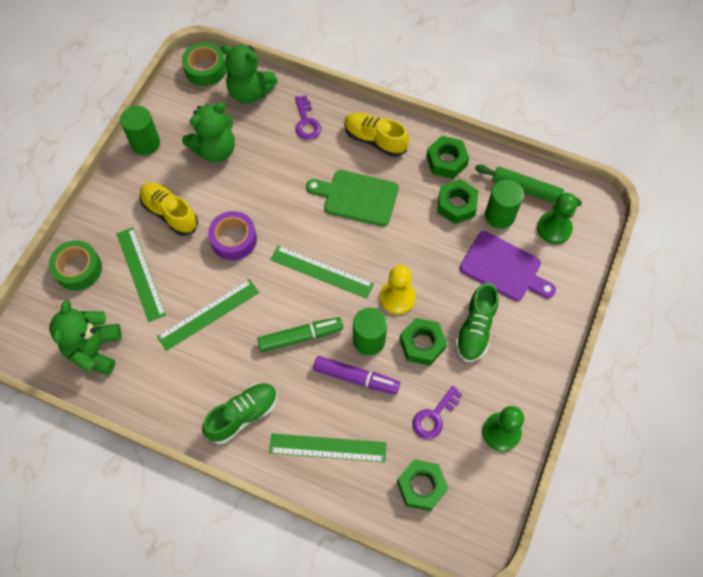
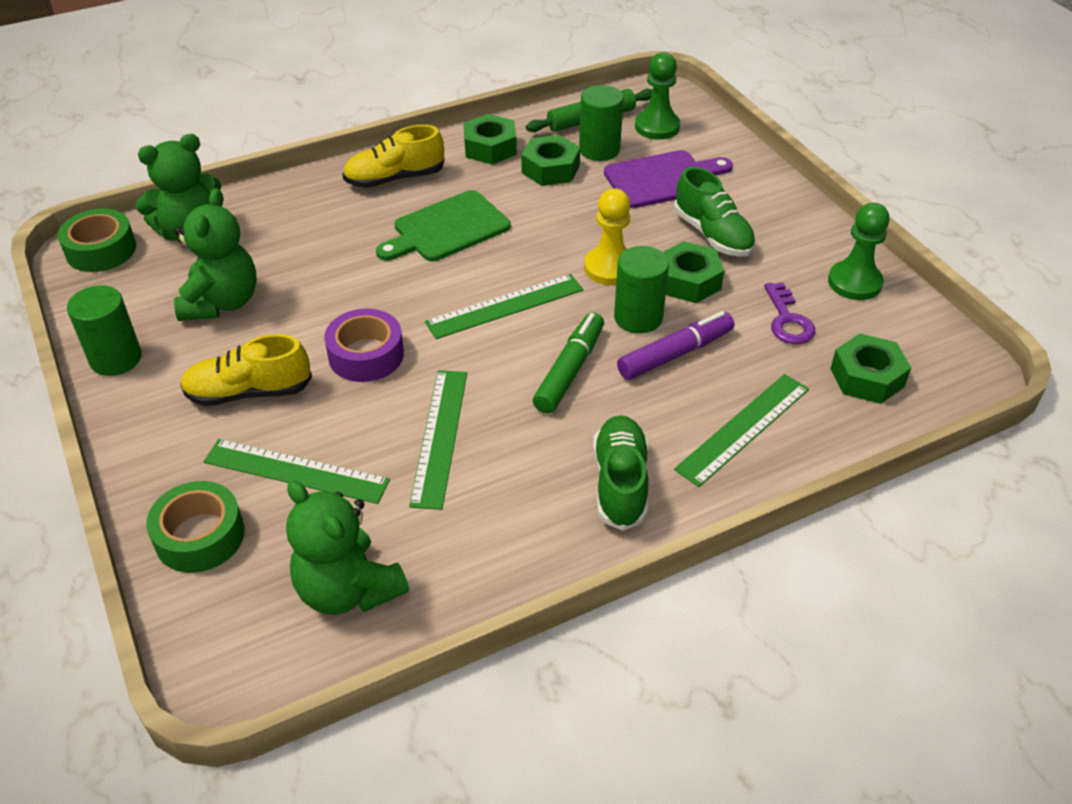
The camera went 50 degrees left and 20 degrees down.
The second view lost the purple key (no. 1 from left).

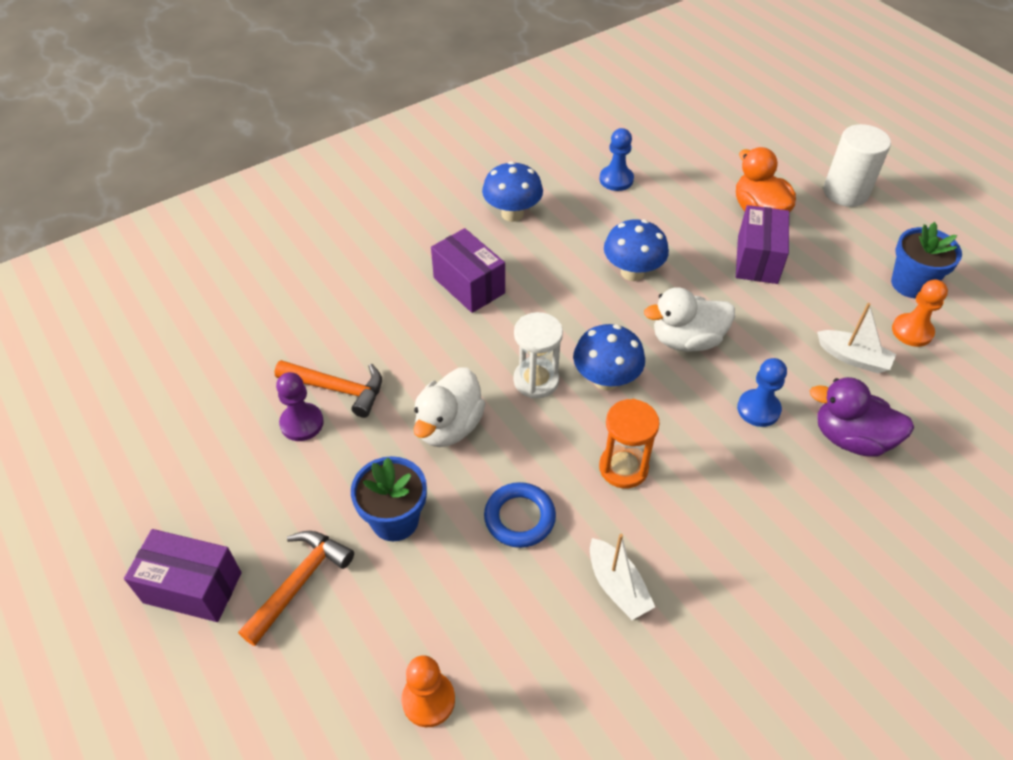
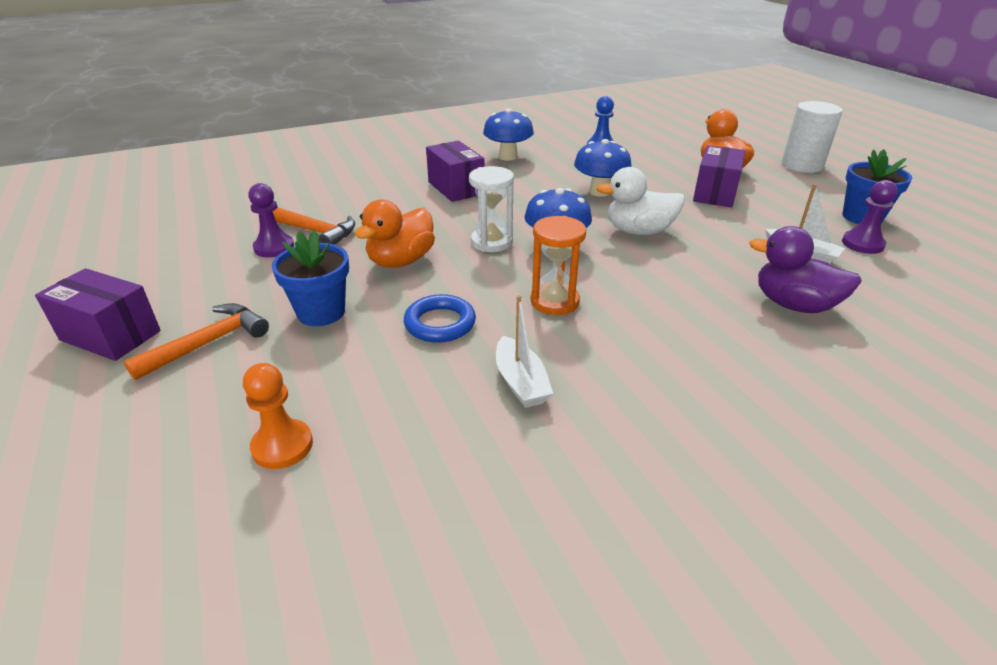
The camera went 10 degrees right and 15 degrees down.
The second view lost the blue pawn (no. 2 from left).
What was the white duck (no. 1 from left) turned into the orange duck (no. 1 from left).
What was the orange pawn (no. 2 from left) turned into the purple pawn (no. 2 from left).

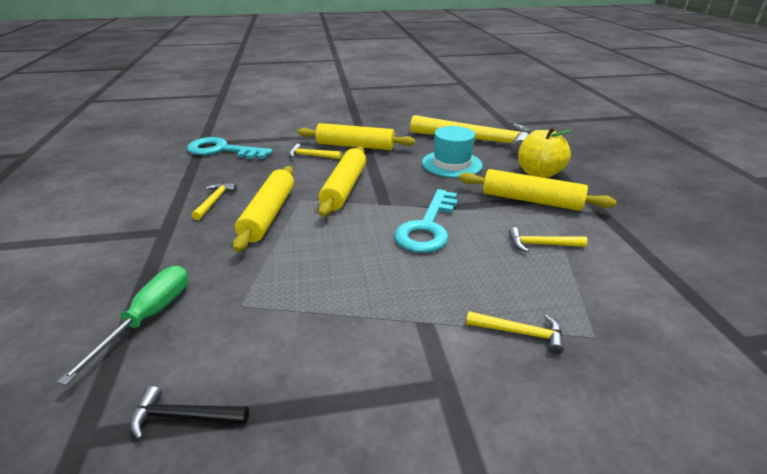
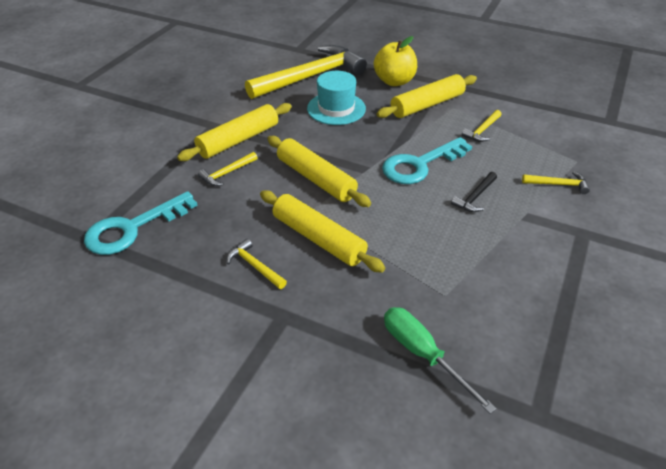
The camera went 55 degrees left and 10 degrees up.
The black hammer ended up elsewhere.
The turquoise key (no. 2 from left) ended up facing another way, 90 degrees clockwise from before.
The yellow hammer (no. 4 from left in the first image) ended up facing another way, 45 degrees clockwise from before.

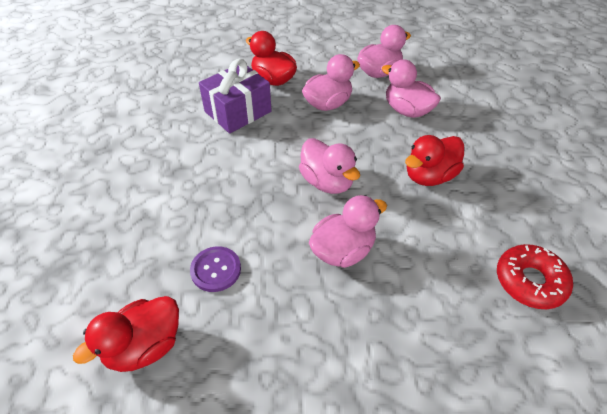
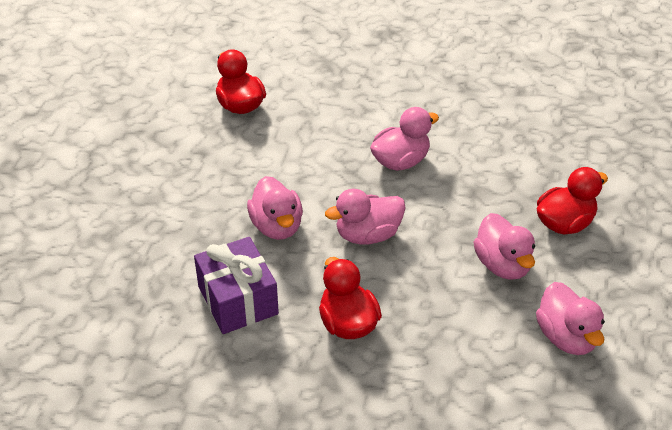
The camera went 105 degrees right and 5 degrees down.
The second view lost the purple button.
The second view lost the red donut.
The purple gift ended up elsewhere.
The pink duck (no. 5 from left in the first image) ended up elsewhere.

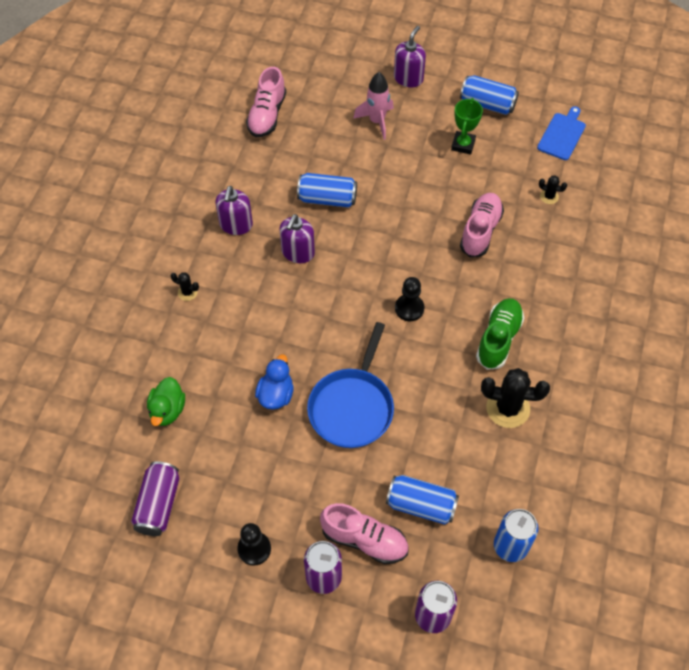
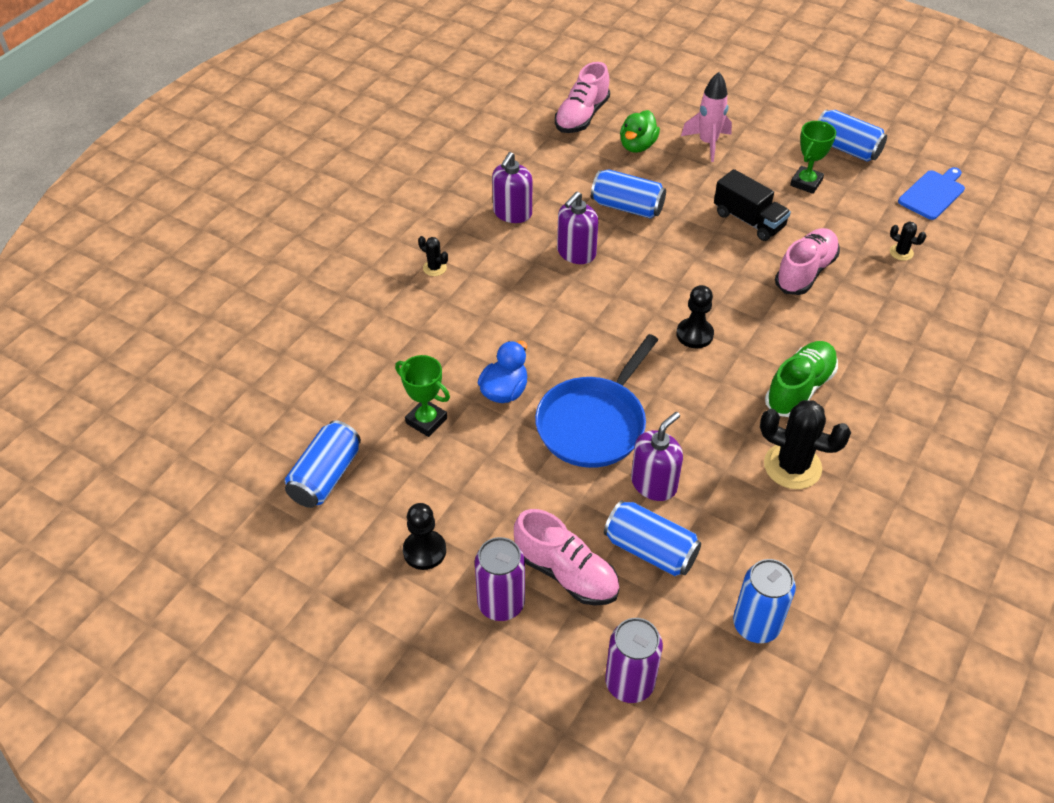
The camera went 15 degrees right and 10 degrees down.
The second view gained the green trophy (no. 1 from left).
The second view gained the black truck.
The green duck ended up elsewhere.
The purple soap dispenser (no. 3 from left) ended up elsewhere.
What was the purple can (no. 1 from left) turned into the blue can (no. 1 from left).

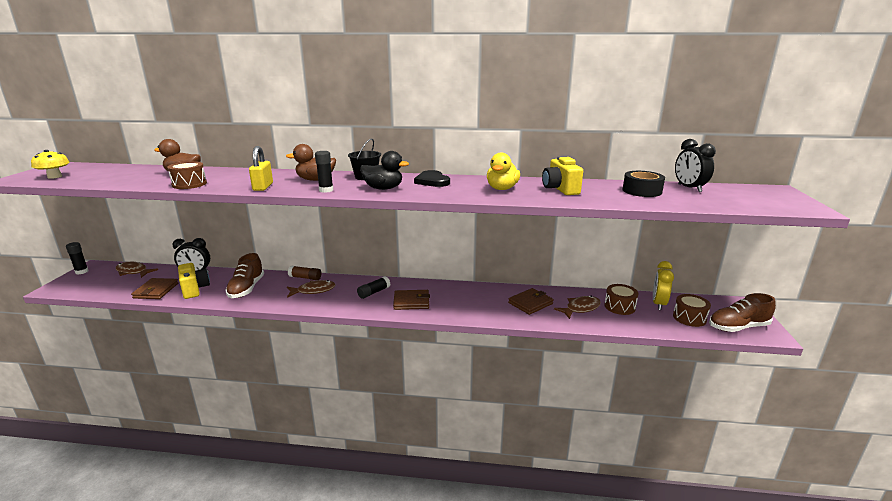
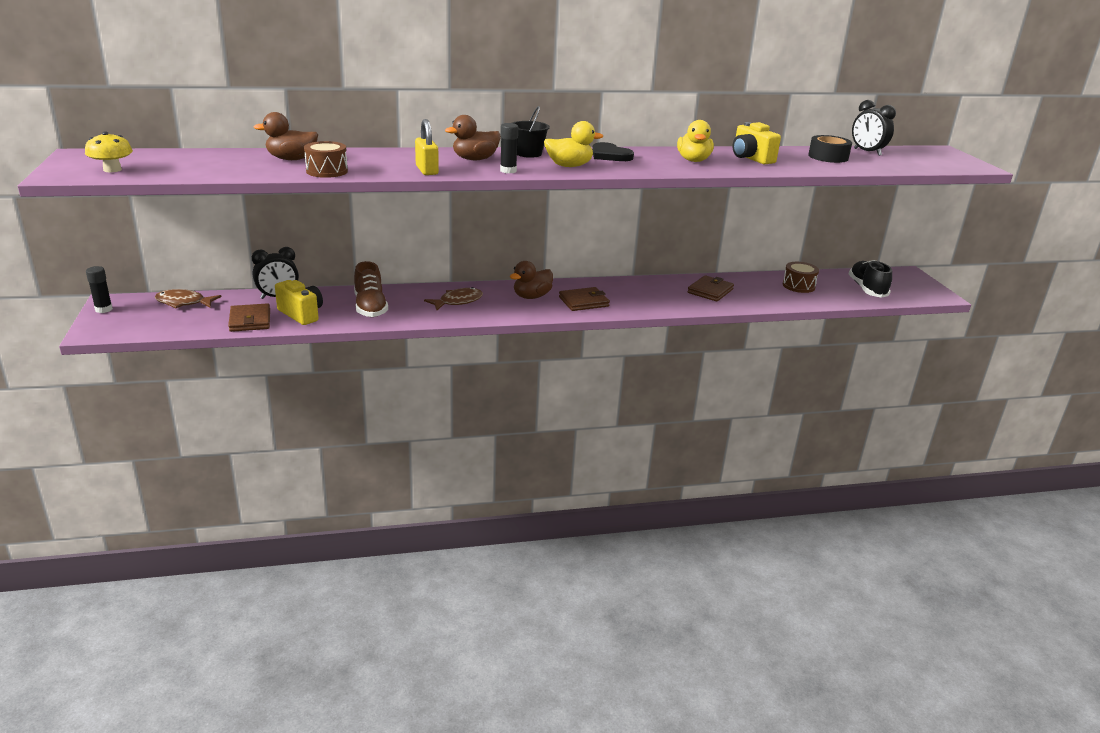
The camera went 20 degrees left and 5 degrees up.
The second view lost the brown glue stick.
The second view lost the brown fish (no. 3 from left).
The second view lost the yellow clock.
The second view lost the brown shoe (no. 2 from left).
Where the black glue stick (no. 3 from left) stood, the brown duck (no. 3 from left) came to stand.
Where the brown drum (no. 3 from left) stood, the black shoe came to stand.
What was the black duck turned into the yellow duck (no. 1 from left).

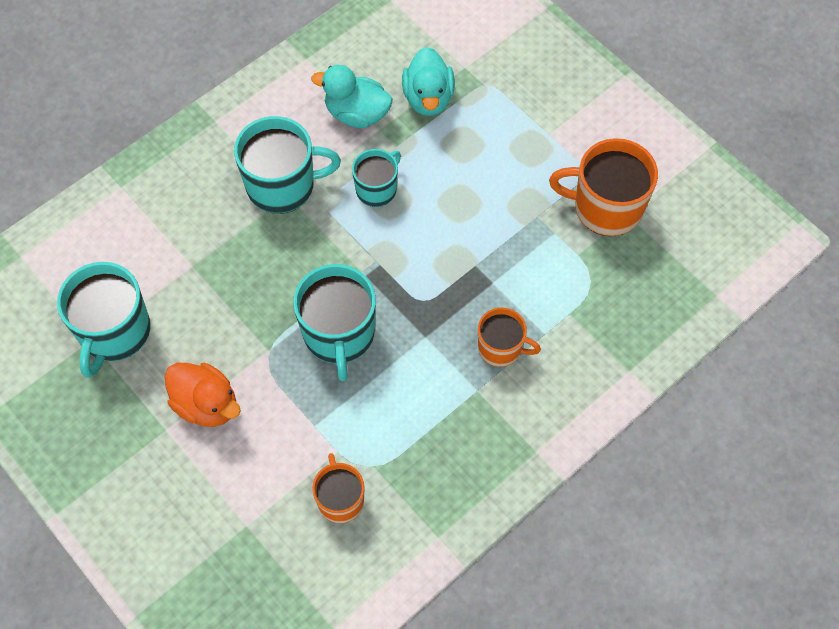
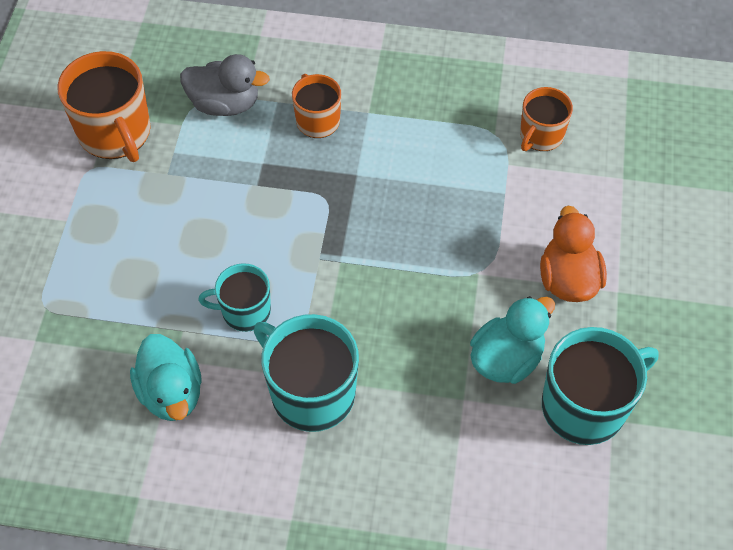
The camera went 130 degrees left and 5 degrees down.
The second view lost the turquoise mug (no. 3 from left).
The second view gained the grey duck.
The turquoise duck (no. 2 from left) ended up elsewhere.

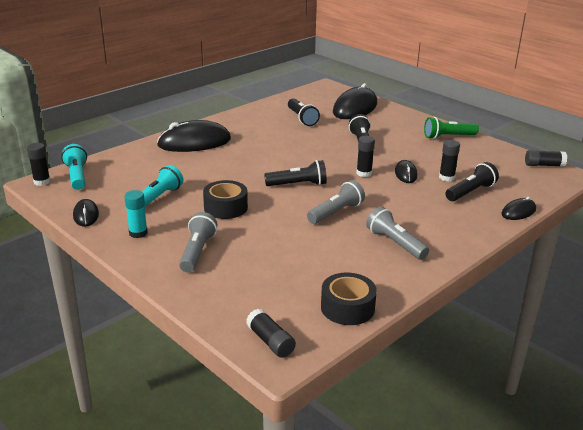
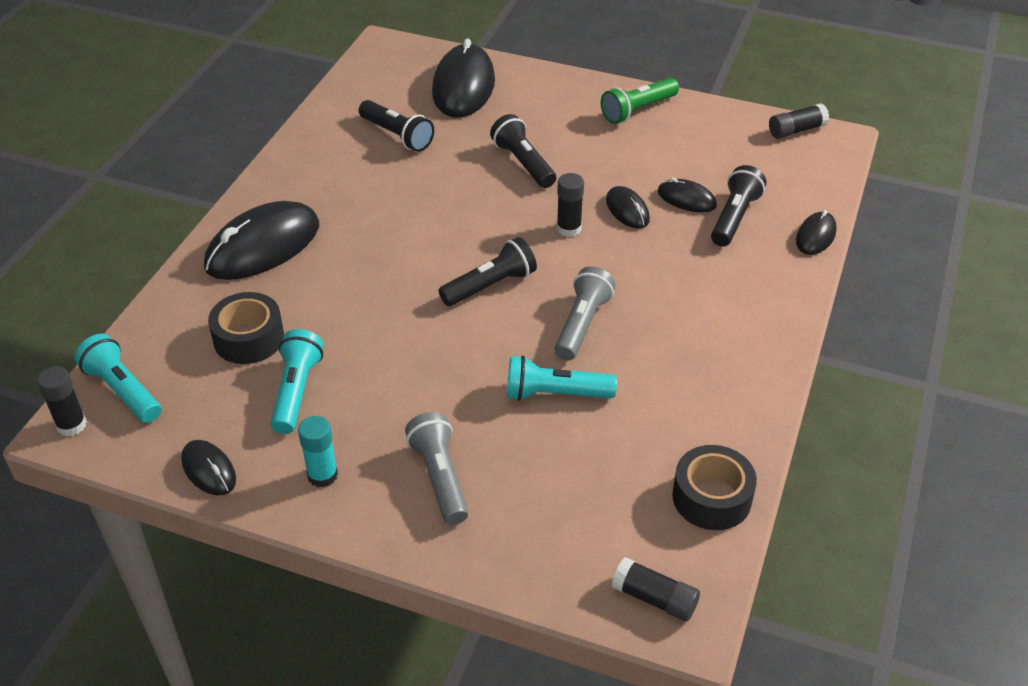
The camera went 25 degrees left and 15 degrees up.
The second view lost the grey flashlight (no. 3 from left).
The second view gained the turquoise flashlight (no. 3 from left).
The black tape (no. 1 from left) ended up elsewhere.
Where the black glue stick (no. 4 from left) stood, the black mouse (no. 5 from left) came to stand.

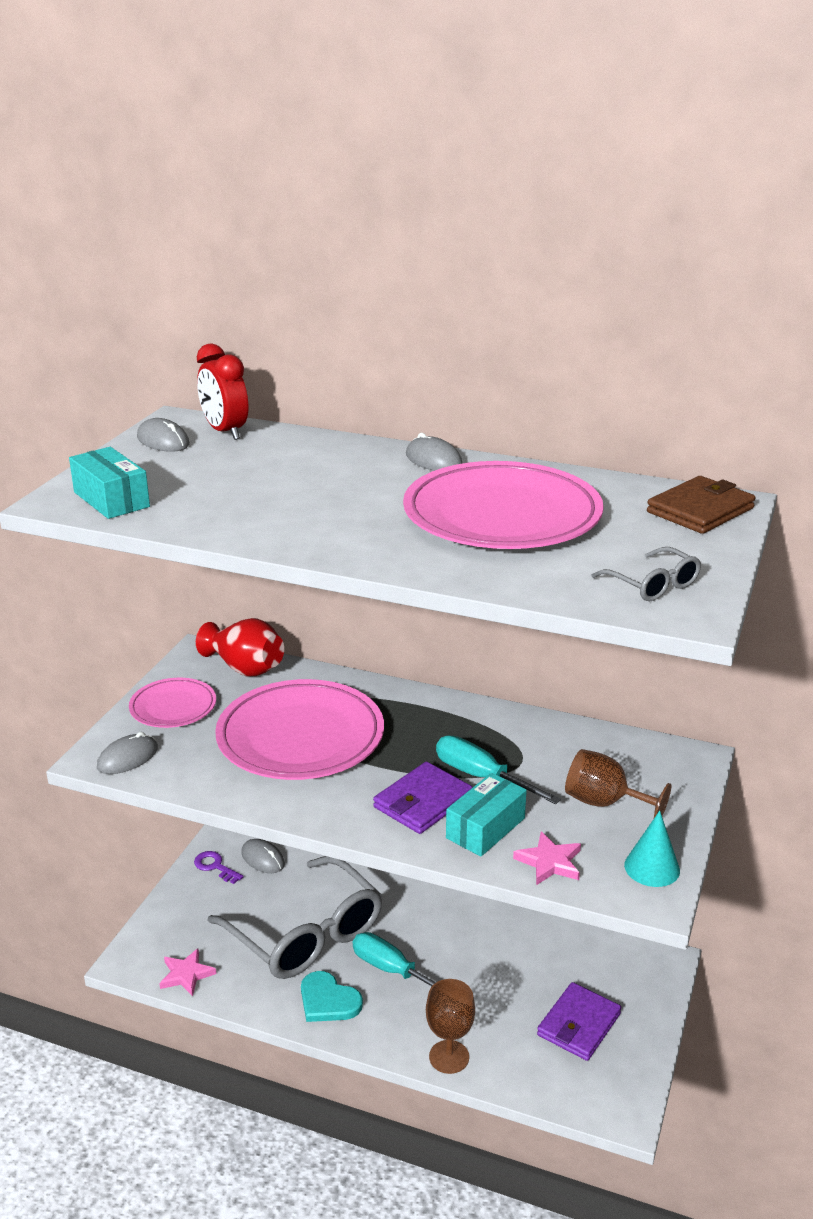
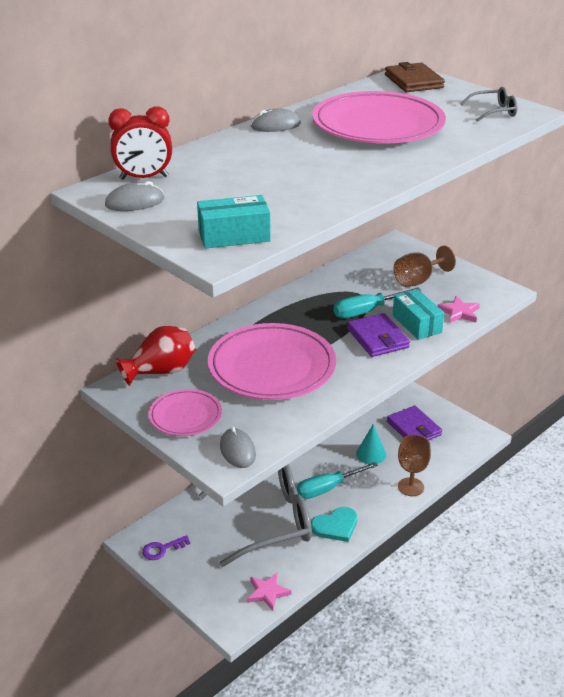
The camera went 65 degrees left and 5 degrees up.
The second view lost the grey mouse (no. 3 from left).
The turquoise cone ended up elsewhere.

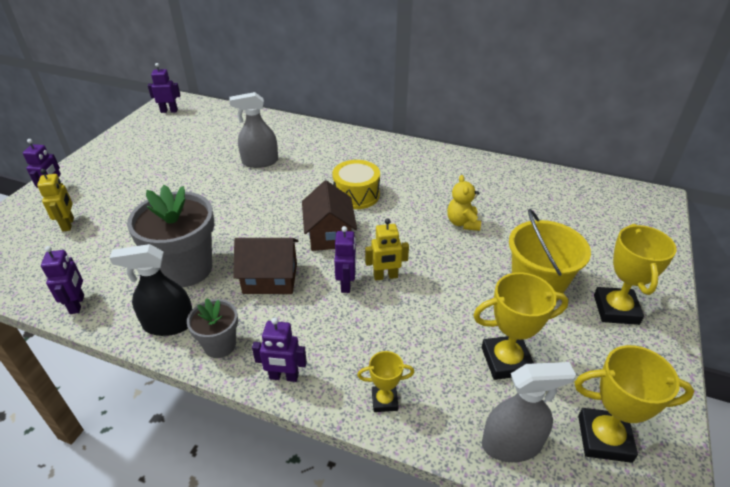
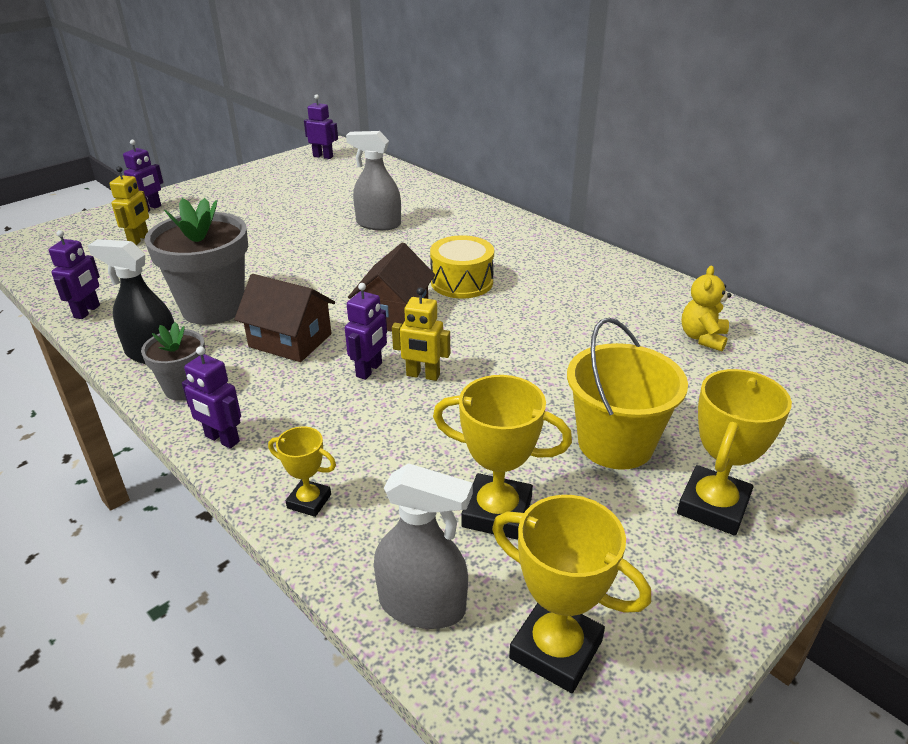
The camera went 25 degrees right and 5 degrees down.
The yellow teddy bear ended up elsewhere.

